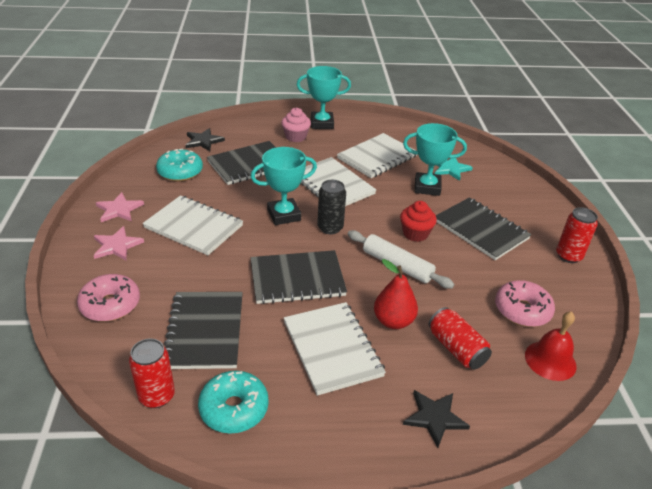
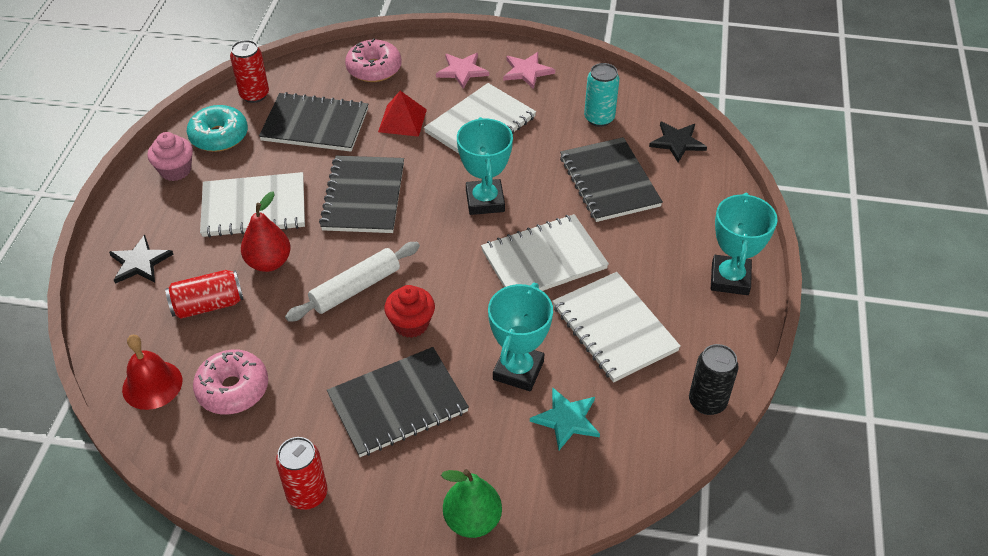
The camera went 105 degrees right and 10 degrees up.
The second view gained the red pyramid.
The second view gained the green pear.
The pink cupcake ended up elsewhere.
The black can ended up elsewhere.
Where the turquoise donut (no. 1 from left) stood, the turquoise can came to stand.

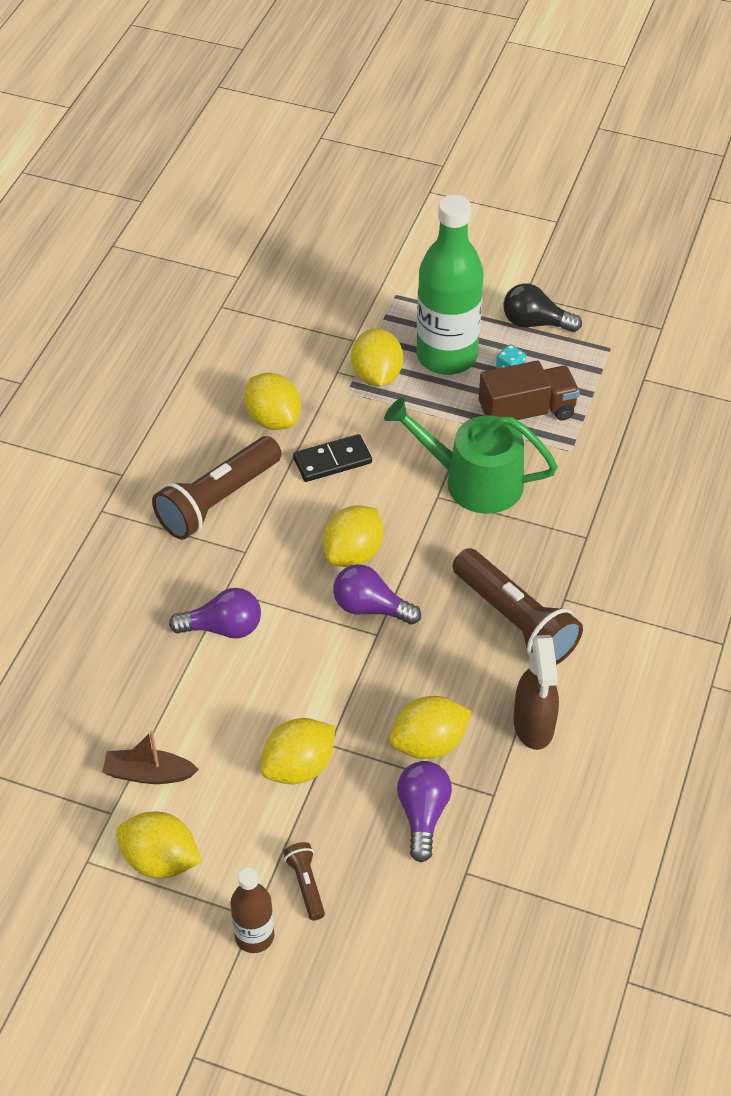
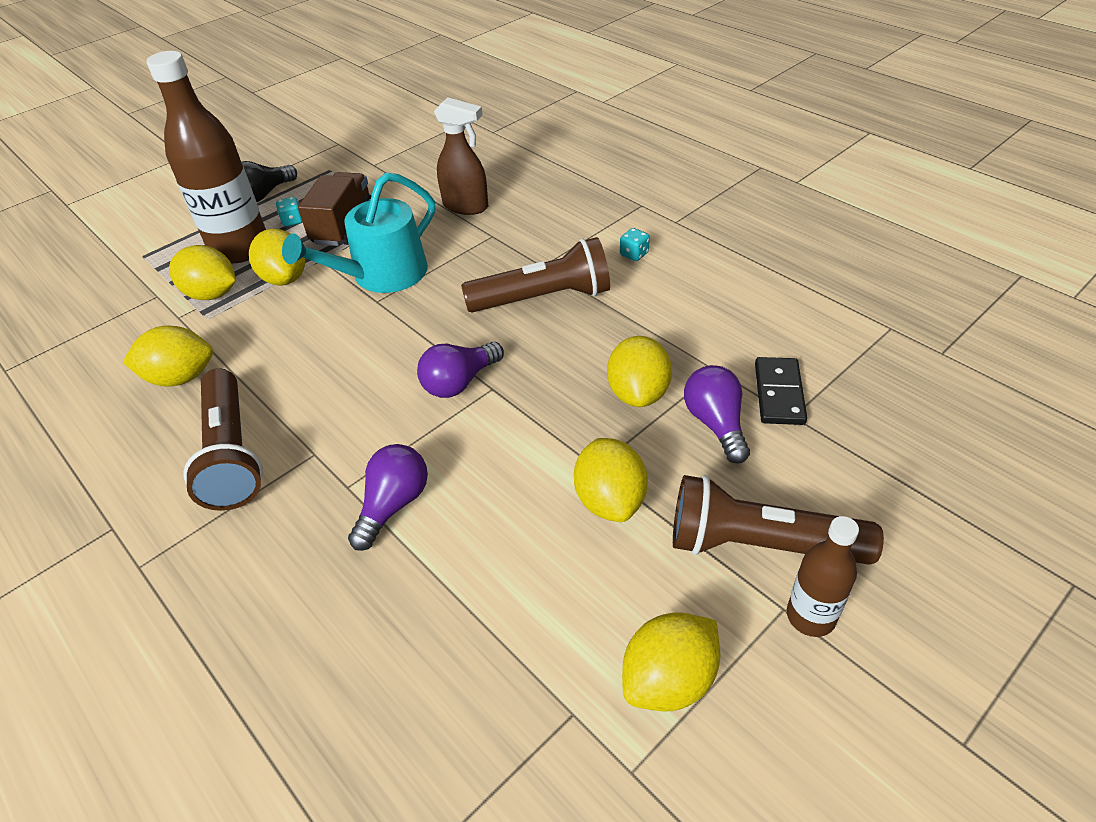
The camera went 60 degrees left and 5 degrees down.
The second view lost the brown boat.
The second view gained the turquoise dice (no. 2 from left).
The black domino ended up elsewhere.
The yellow lemon (no. 4 from left in the first image) ended up elsewhere.
The brown spray bottle ended up elsewhere.
What was the green watering can turned into the turquoise watering can.
What was the green bottle turned into the brown bottle (no. 1 from left).
The purple light bulb (no. 3 from left) ended up facing another way, 45 degrees clockwise from before.
The size of the brown flashlight (no. 2 from left in the first image) changed by a factor of 2.19.

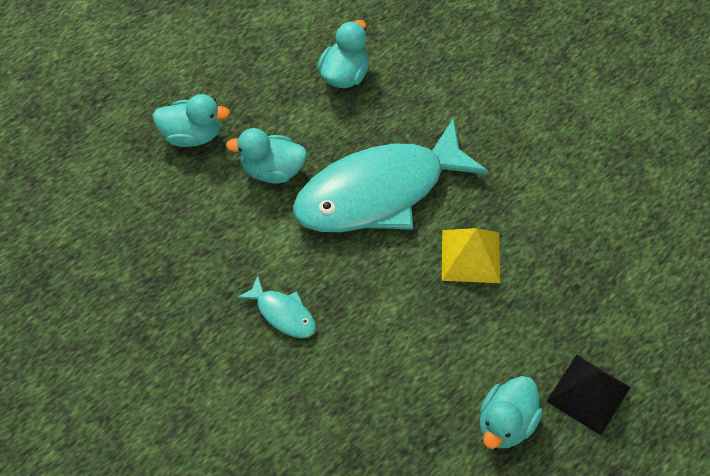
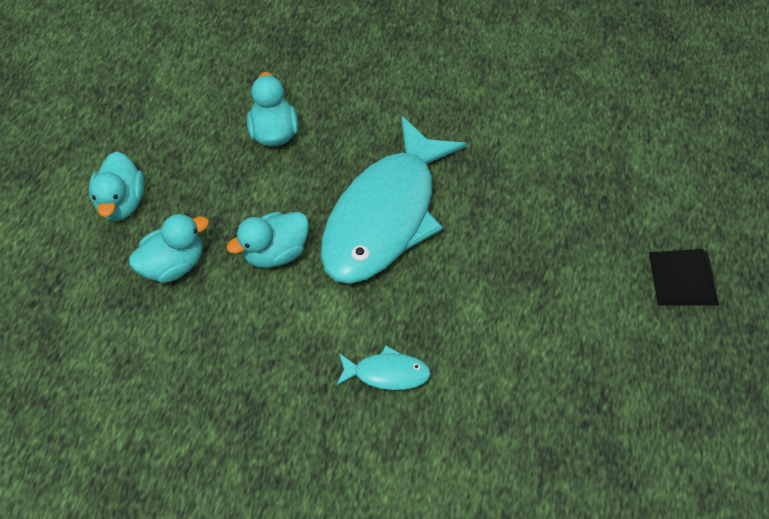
The camera went 35 degrees left and 0 degrees up.
The second view lost the yellow pyramid.
The turquoise duck (no. 4 from left in the first image) ended up elsewhere.

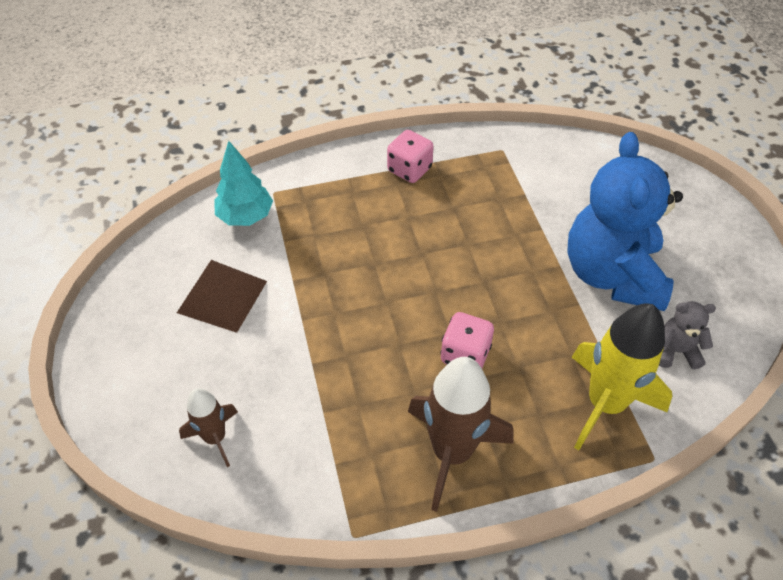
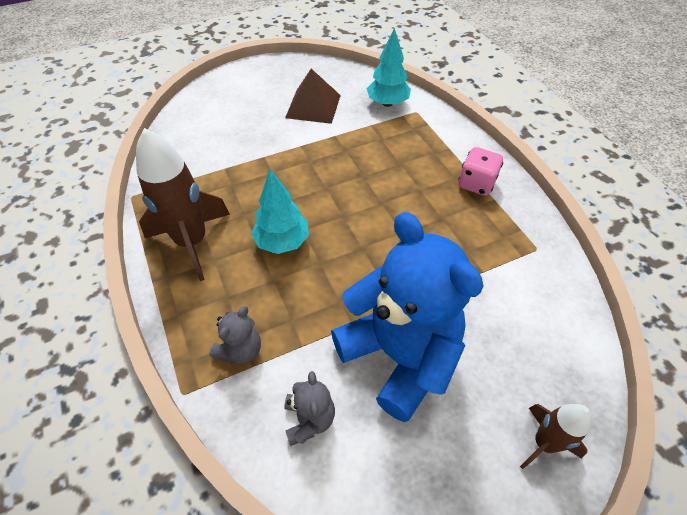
The camera went 80 degrees right and 0 degrees up.
The brown rocket (no. 1 from left in the first image) ended up elsewhere.
Where the pink dice (no. 2 from left) stood, the turquoise tree (no. 1 from left) came to stand.
Where the yellow rocket stood, the grey teddy bear (no. 1 from left) came to stand.
The blue teddy bear ended up facing another way, 60 degrees clockwise from before.

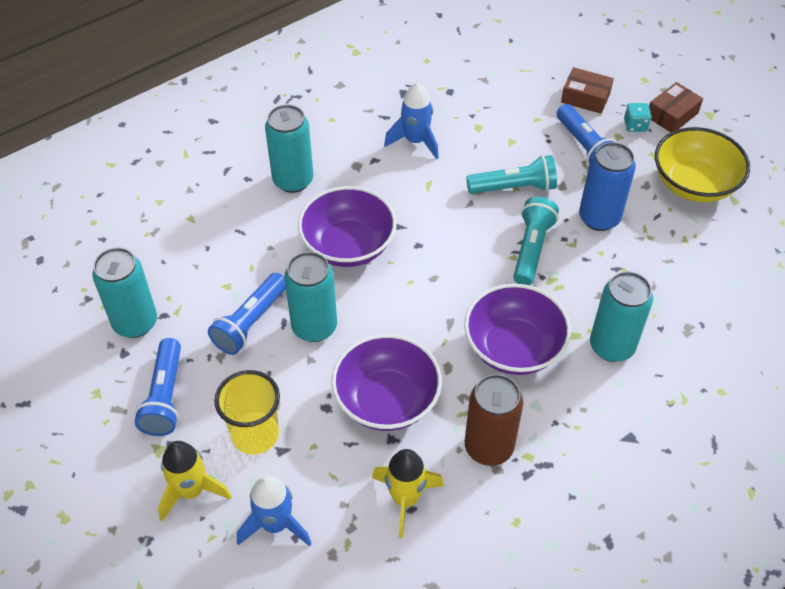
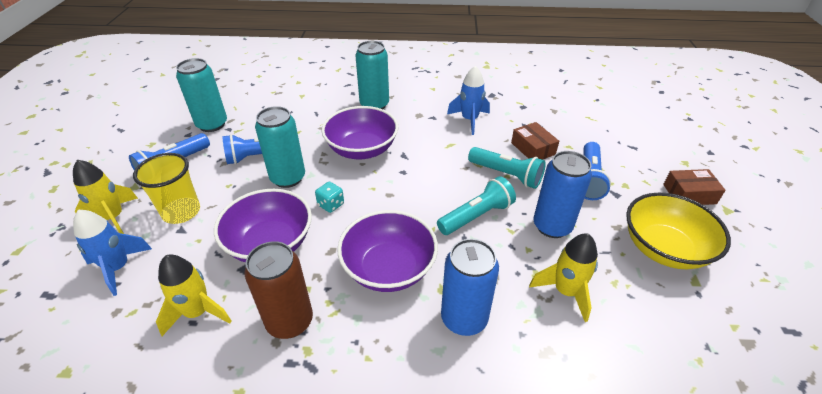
The camera went 40 degrees right and 10 degrees down.
The second view gained the yellow rocket (no. 3 from left).
The brown box (no. 1 from left) ended up elsewhere.
The turquoise dice ended up elsewhere.
What was the turquoise can (no. 4 from left) turned into the blue can (no. 1 from left).

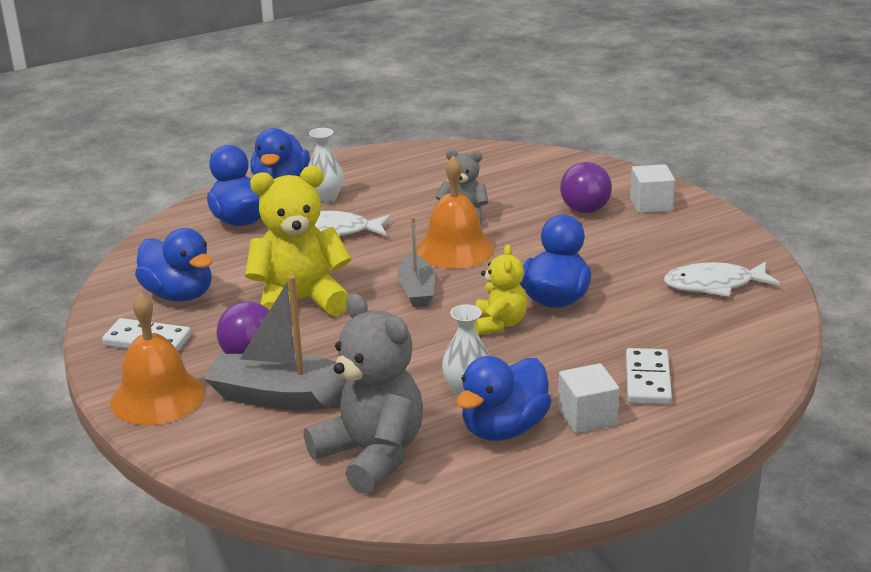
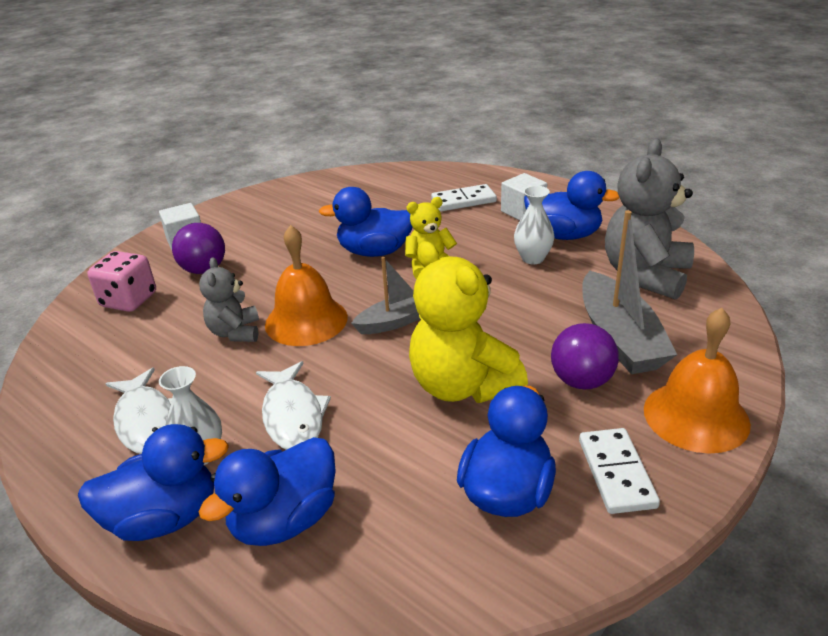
The camera went 110 degrees left and 5 degrees up.
The second view gained the pink dice.
The white fish (no. 2 from left in the first image) ended up elsewhere.

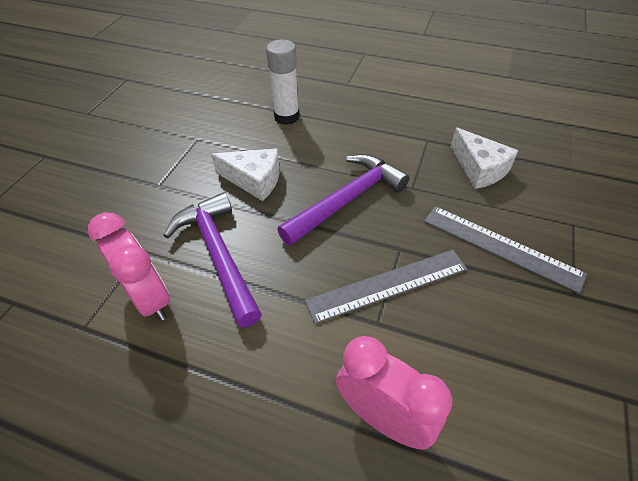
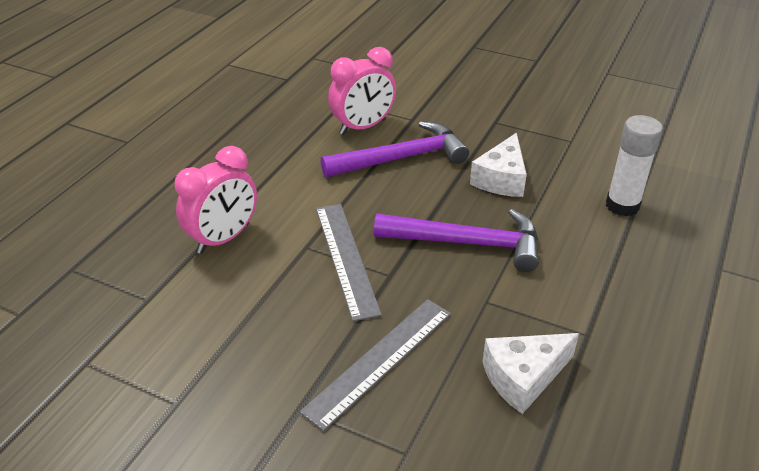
The camera went 95 degrees right and 10 degrees down.
The purple hammer (no. 2 from left) ended up facing another way, 45 degrees counterclockwise from before.

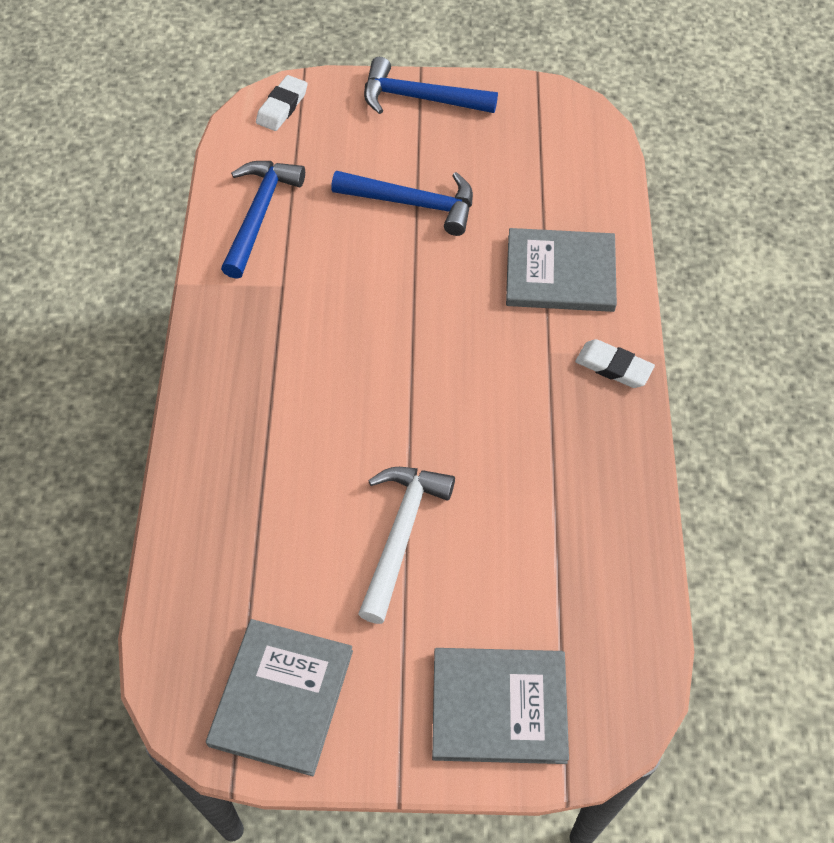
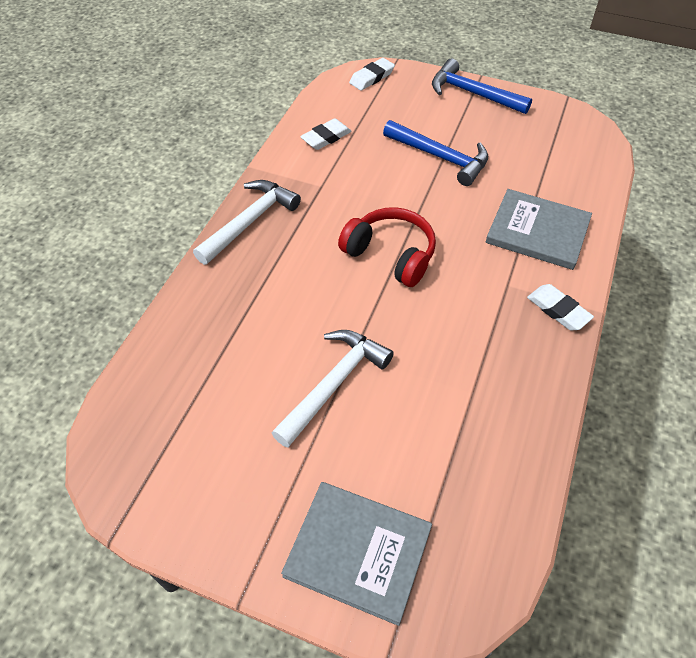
The camera went 20 degrees right and 5 degrees down.
The second view lost the grey book (no. 1 from left).
The second view gained the white hammer (no. 1 from left).
The second view gained the red headphones.
Where the blue hammer (no. 1 from left) stood, the white eraser (no. 1 from left) came to stand.

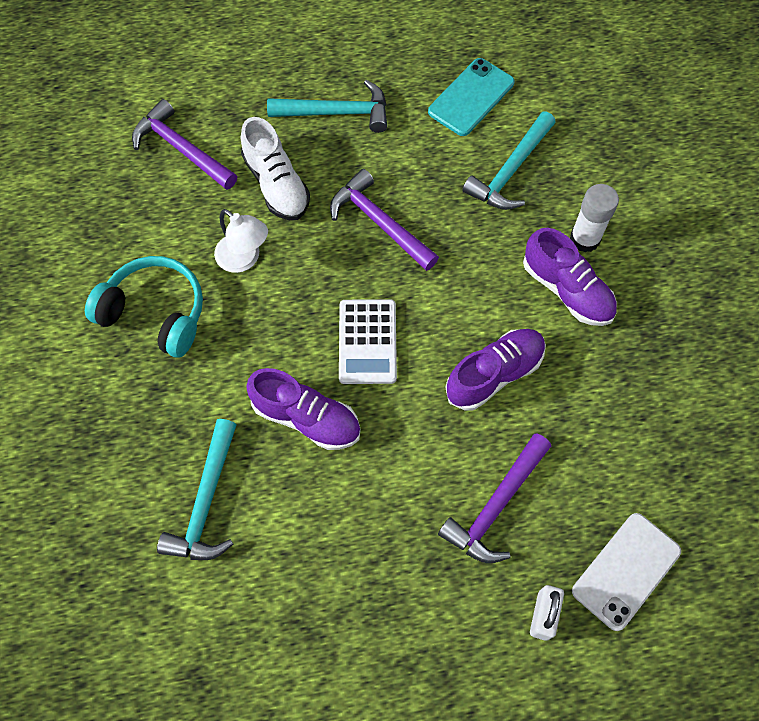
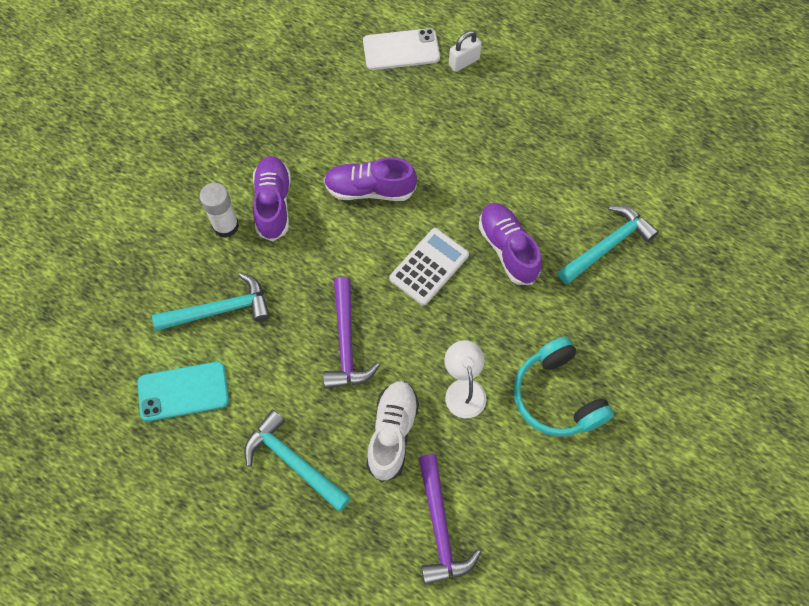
The camera went 140 degrees left and 0 degrees up.
The second view lost the purple hammer (no. 3 from left).

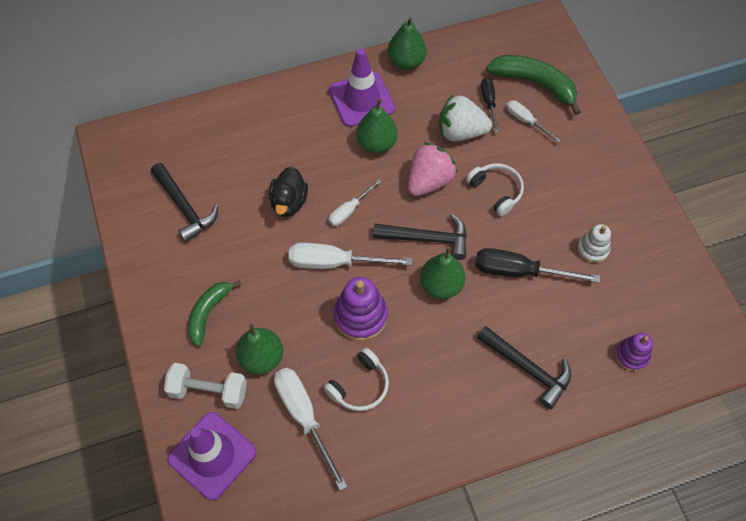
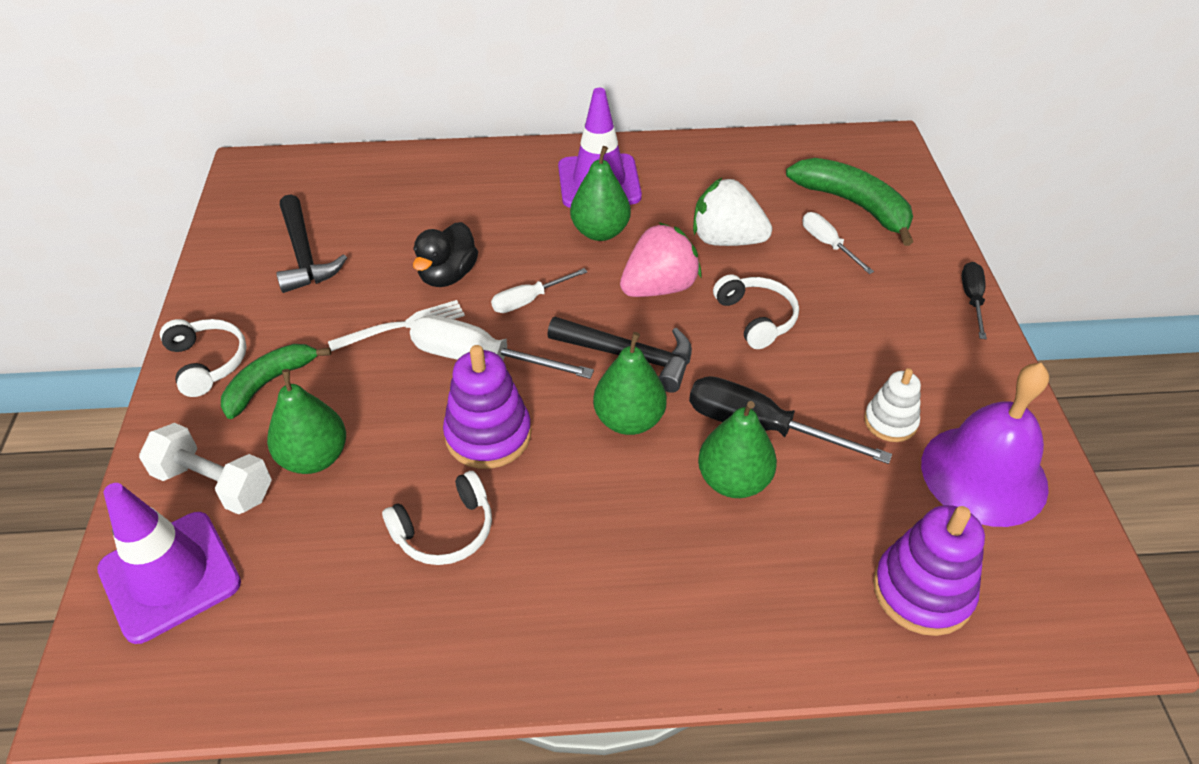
The camera went 15 degrees right and 15 degrees down.
The second view lost the white screwdriver (no. 1 from left).
The second view lost the black hammer (no. 3 from left).
The second view gained the white headphones (no. 1 from left).
The second view gained the white fork.
The second view gained the purple bell.
The green pear (no. 3 from left in the first image) ended up elsewhere.
The black screwdriver (no. 1 from left in the first image) ended up elsewhere.
The size of the purple stacking toy (no. 2 from left) changed by a factor of 1.62.

